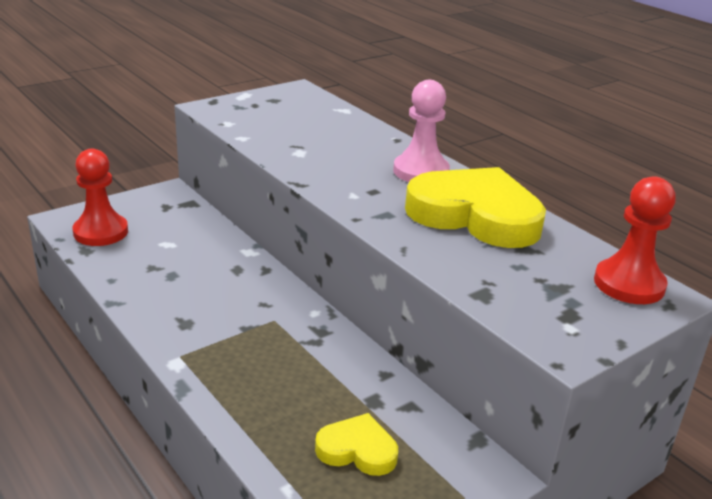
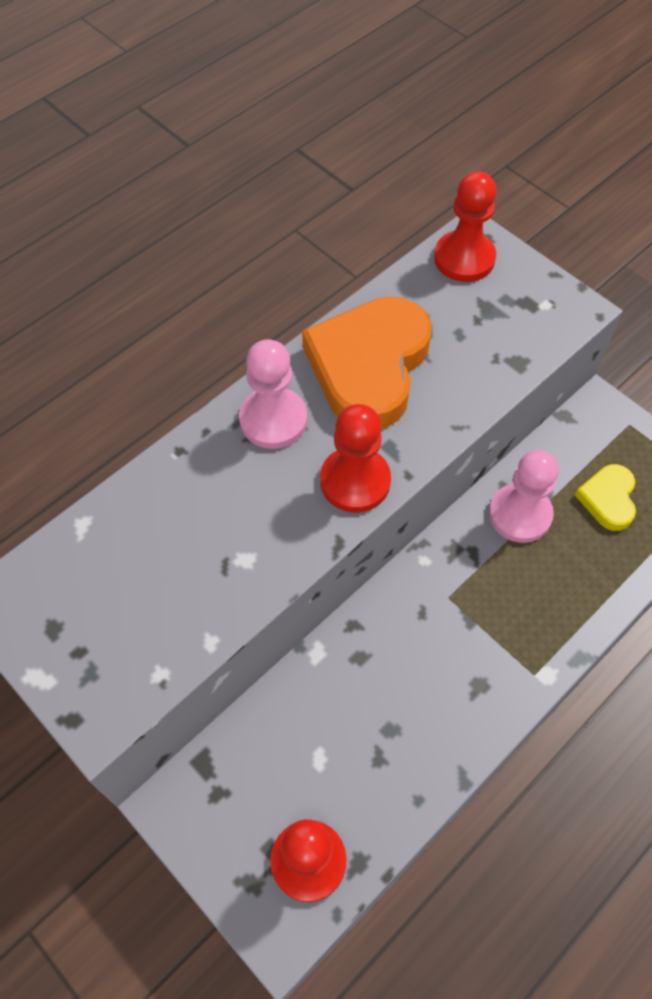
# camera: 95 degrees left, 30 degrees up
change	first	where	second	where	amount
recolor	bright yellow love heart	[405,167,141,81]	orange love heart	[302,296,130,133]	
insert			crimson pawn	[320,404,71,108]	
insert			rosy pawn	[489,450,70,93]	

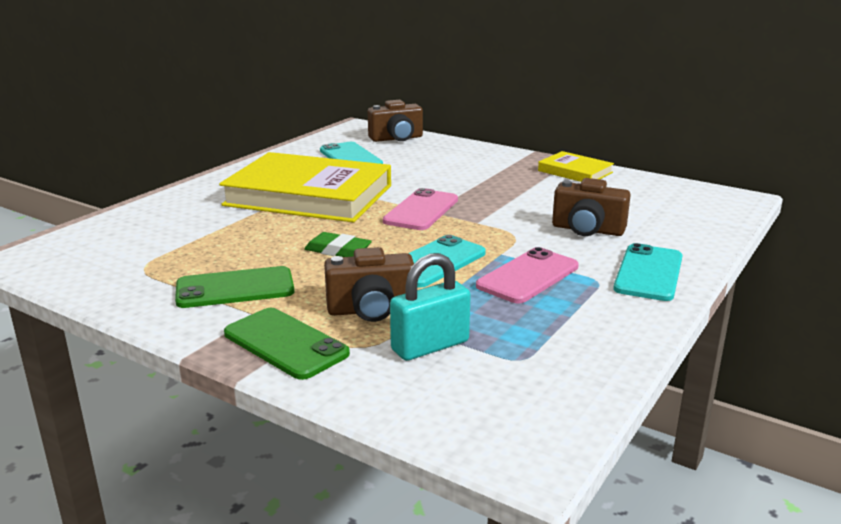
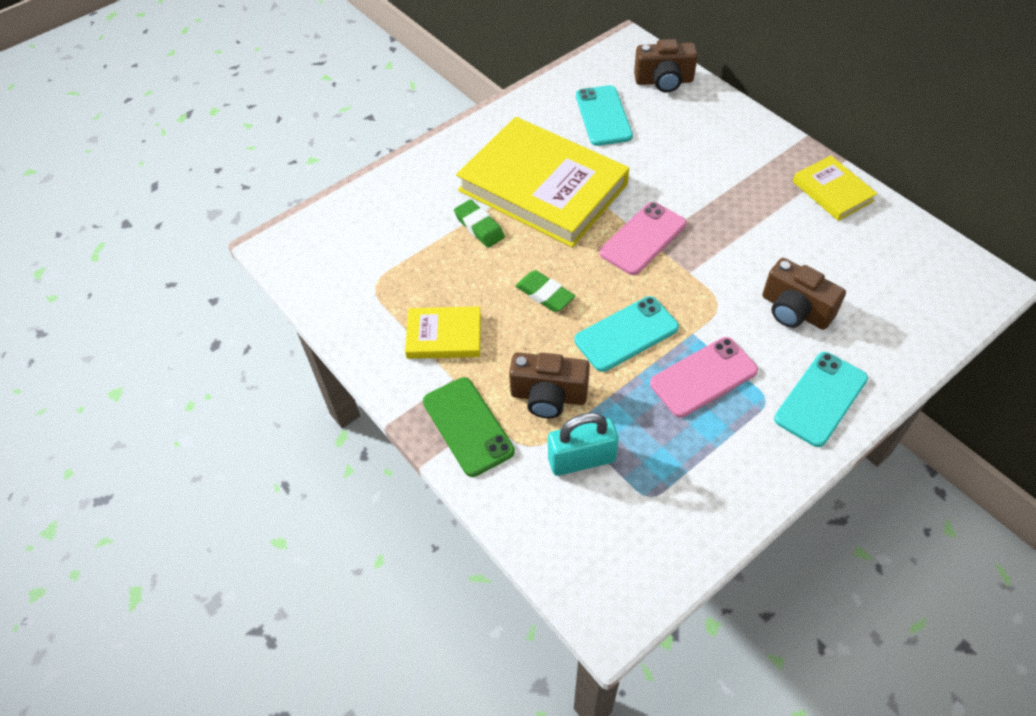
# camera: 20 degrees right, 30 degrees up
change	first	where	second	where	amount
replace	emerald mobile phone	[175,266,120,42]	bright yellow book	[405,306,76,53]	
insert			emerald eraser	[454,200,51,48]	

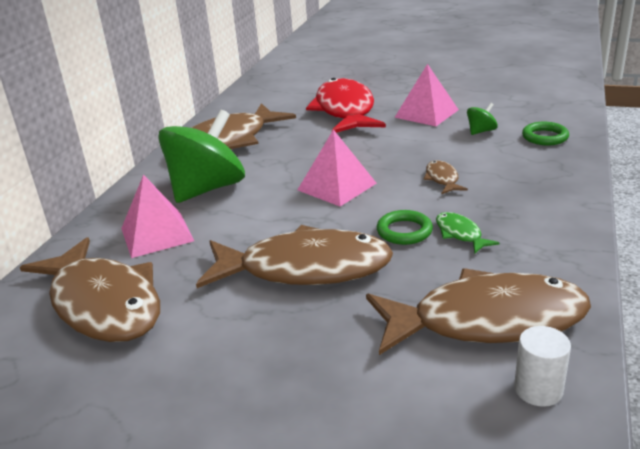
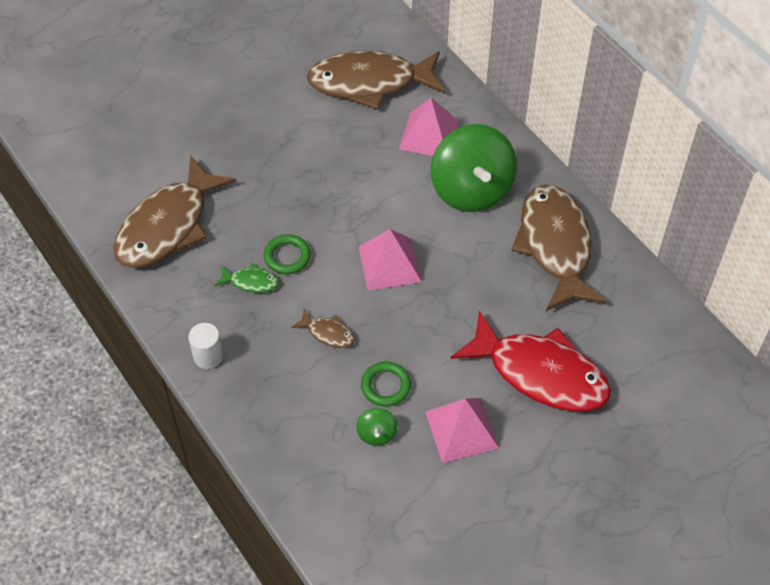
# camera: 125 degrees right, 25 degrees up
change	first	where	second	where	amount
delete	russet fish figure	[196,225,197,63]			
move	snow-white solid cylinder	[514,326,57,81]		[188,323,35,46]	
move	emerald hoop	[522,122,47,23]		[361,362,50,45]	

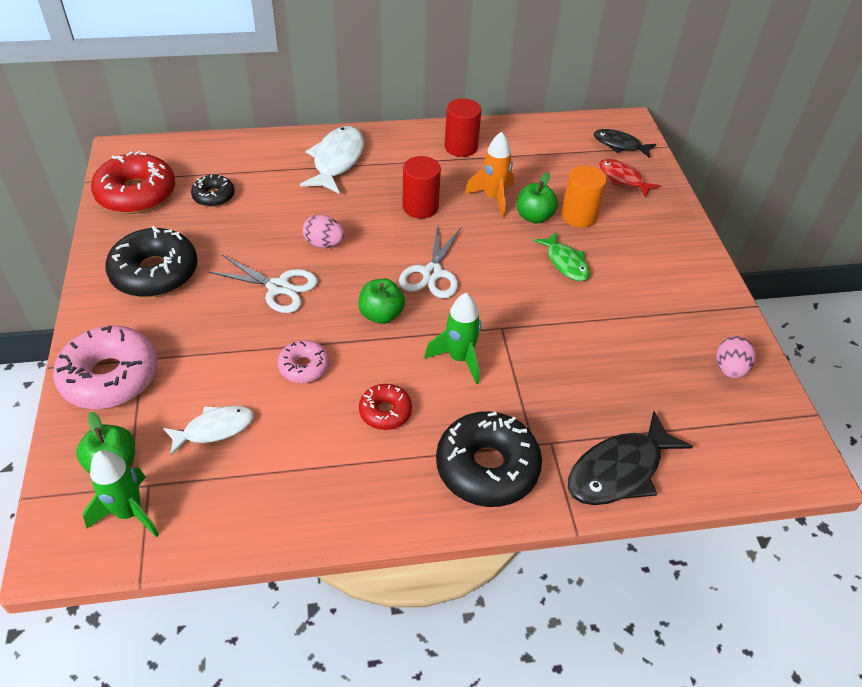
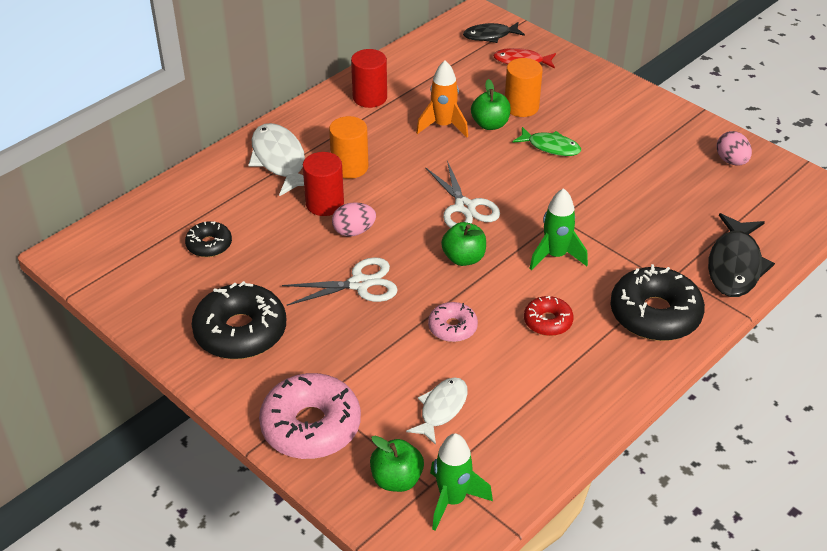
# camera: 35 degrees left, 5 degrees down
change	first	where	second	where	amount
delete	crimson donut	[91,151,84,63]			
move	crimson solid cylinder	[403,156,38,63]		[303,152,41,64]	
insert			orange solid cylinder	[329,116,39,63]	

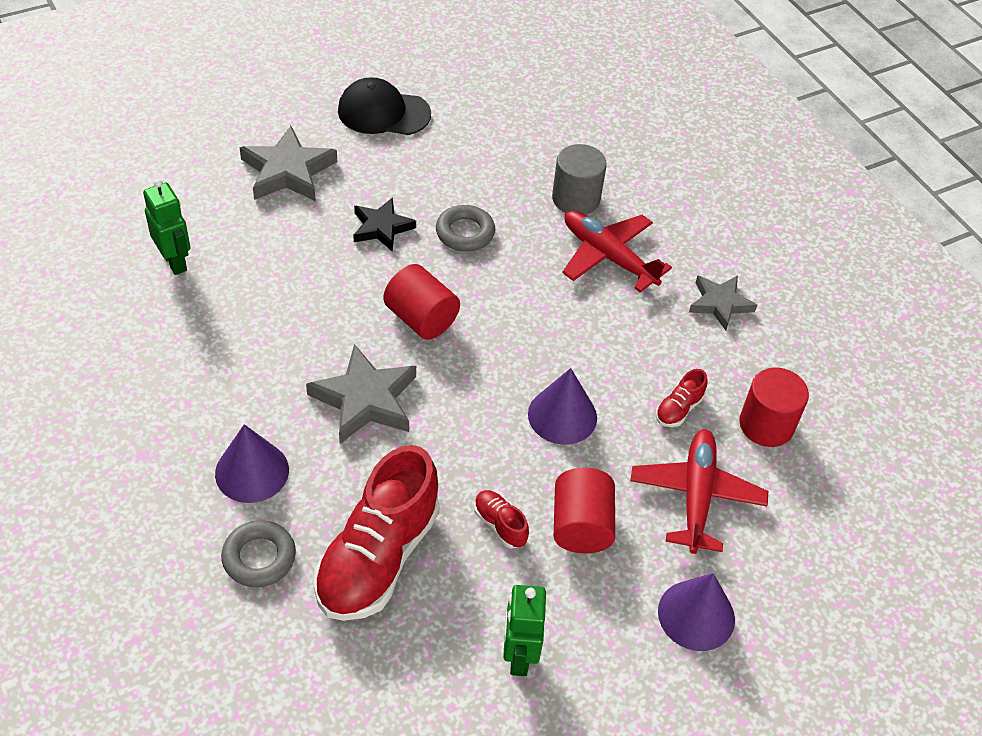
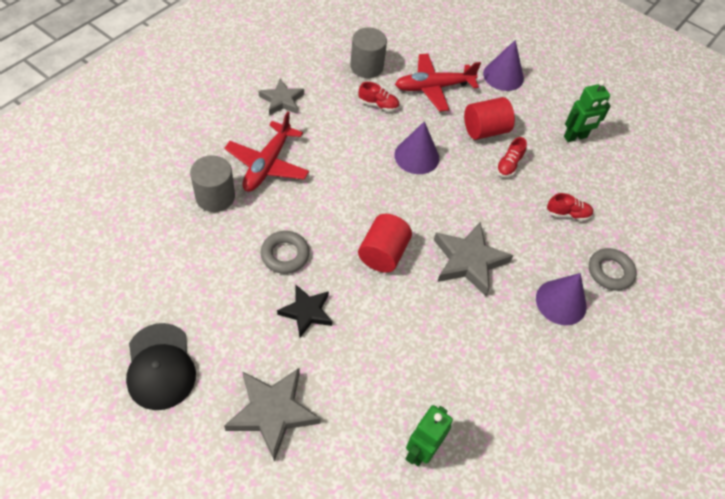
# camera: 115 degrees left, 5 degrees up
change	first	where	second	where	amount
resize	crimson sneaker	[313,445,127,176]		[547,193,46,28]	x0.42
recolor	crimson solid cylinder	[739,368,70,79]	grey solid cylinder	[350,28,37,50]	

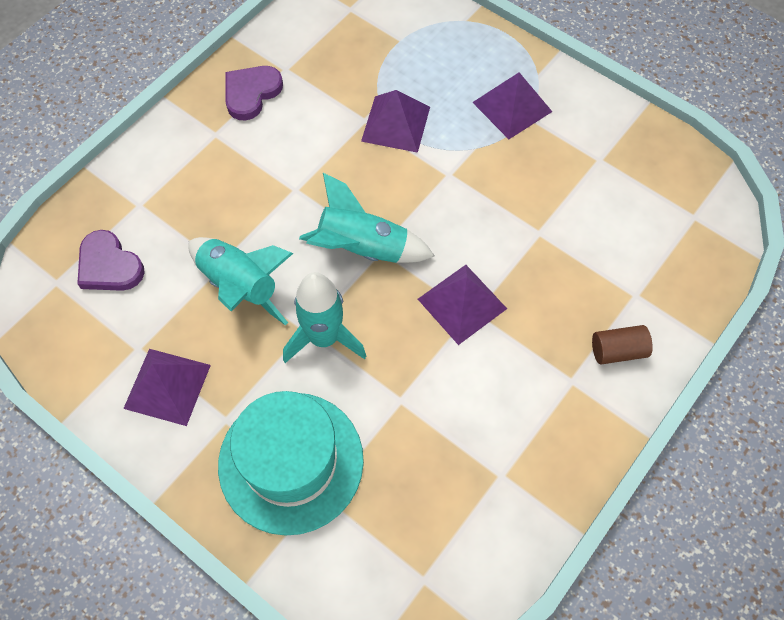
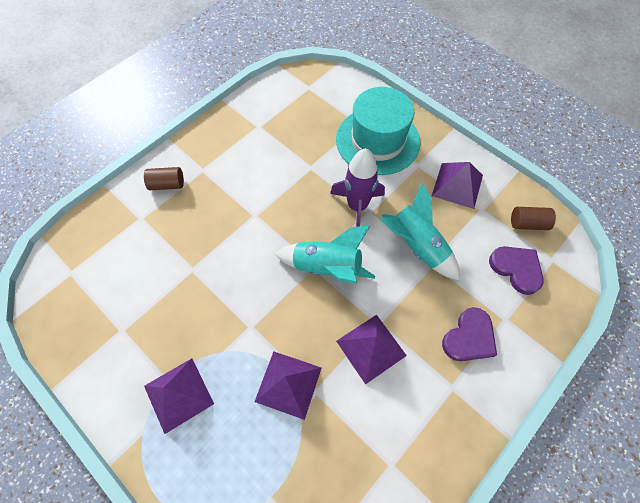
# camera: 175 degrees left, 0 degrees up
change	first	where	second	where	amount
move	royal purple love heart	[225,66,58,54]		[442,307,55,54]	
recolor	turquoise rocket	[283,272,83,91]	royal purple rocket	[330,148,55,79]	
move	royal purple pyramid	[418,265,89,80]		[336,315,71,70]	
insert			russet solid cylinder	[511,207,45,23]	

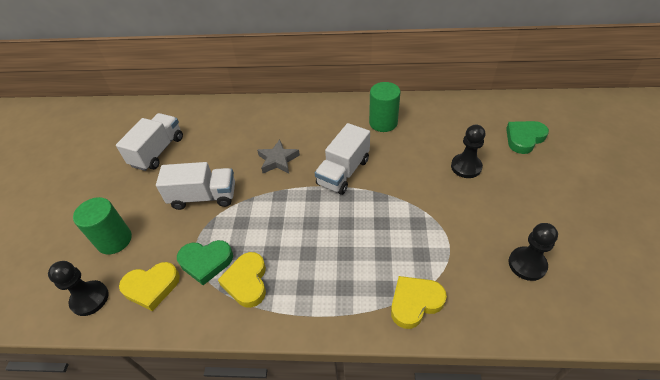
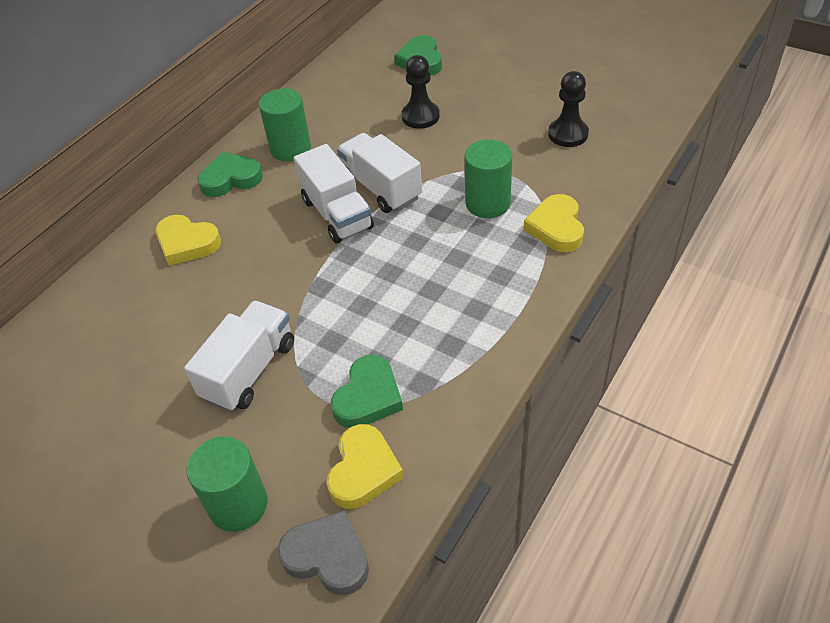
# camera: 60 degrees left, 0 degrees up
change	first	where	second	where	amount
replace	ebony pawn	[48,261,61,55]	grey love heart	[278,510,91,85]	
move	snow-white toy truck	[116,113,67,58]		[337,133,85,80]	
move	bright yellow love heart	[218,252,48,56]		[156,215,65,51]	
delete	grey star shape	[257,140,43,33]			
insert			emerald love heart	[197,152,66,45]	
insert			emerald solid cylinder	[465,139,47,79]	

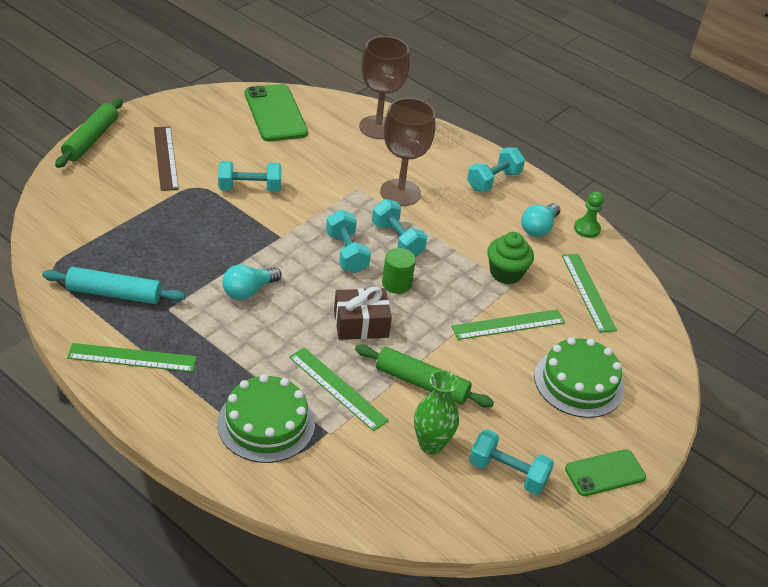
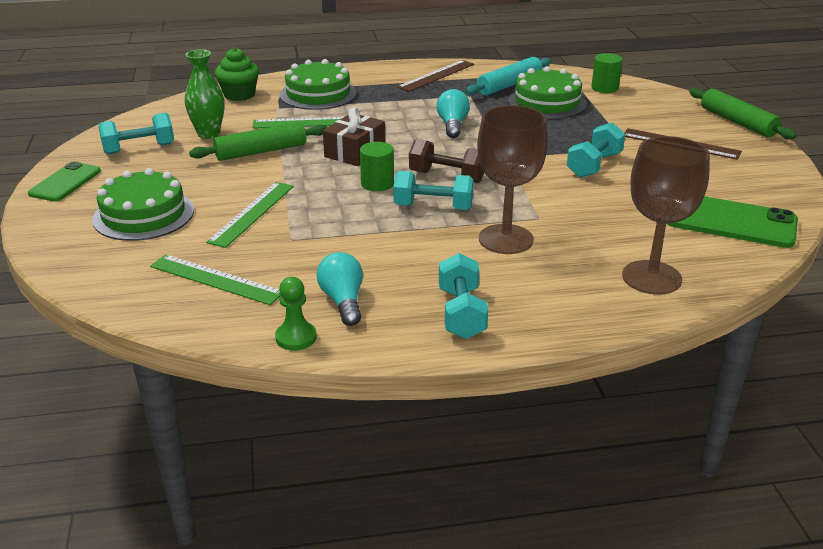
# camera: 135 degrees right, 10 degrees down
change	first	where	second	where	amount
recolor	emerald straightedge	[67,343,130,29]	russet straightedge	[397,60,77,32]	
recolor	turquoise dumbbell	[326,210,45,63]	russet dumbbell	[409,139,75,44]	
move	emerald muffin	[487,232,47,52]		[215,47,44,54]	
insert			emerald gateau	[508,66,79,53]	
insert			emerald solid cylinder	[591,53,32,40]	

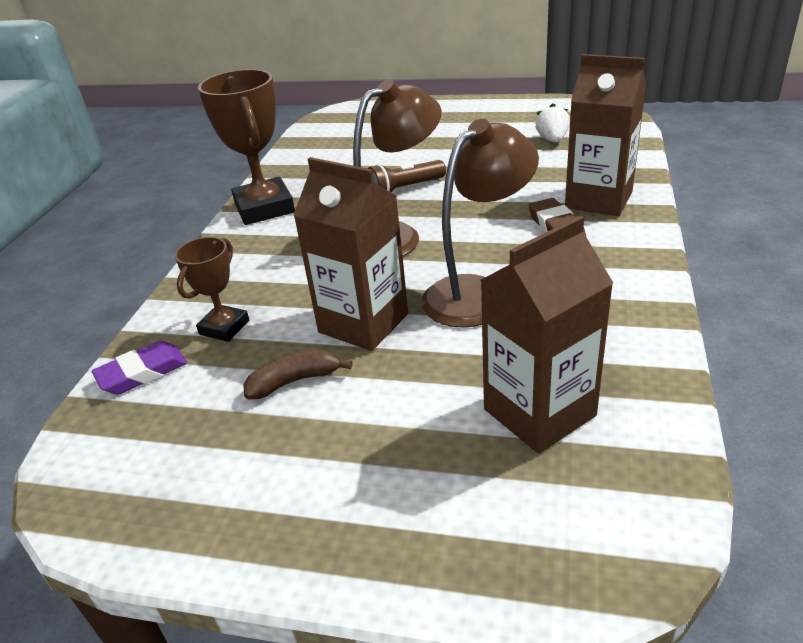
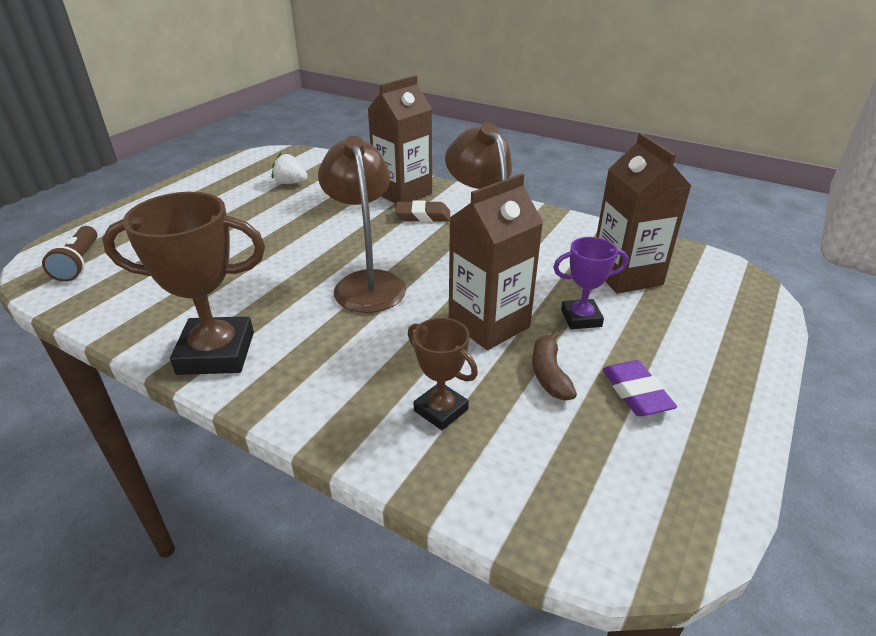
# camera: 75 degrees left, 0 degrees up
change	first	where	second	where	amount
move	royal purple eraser	[92,341,95,53]		[602,360,75,56]	
move	russet torch	[368,160,78,32]		[42,226,56,56]	
insert			royal purple trophy	[553,237,75,92]	

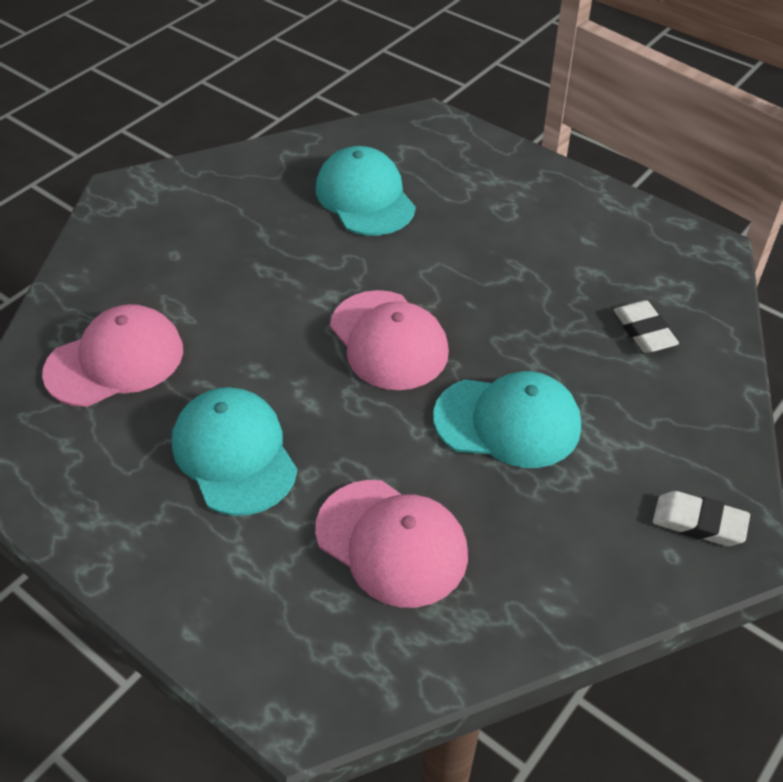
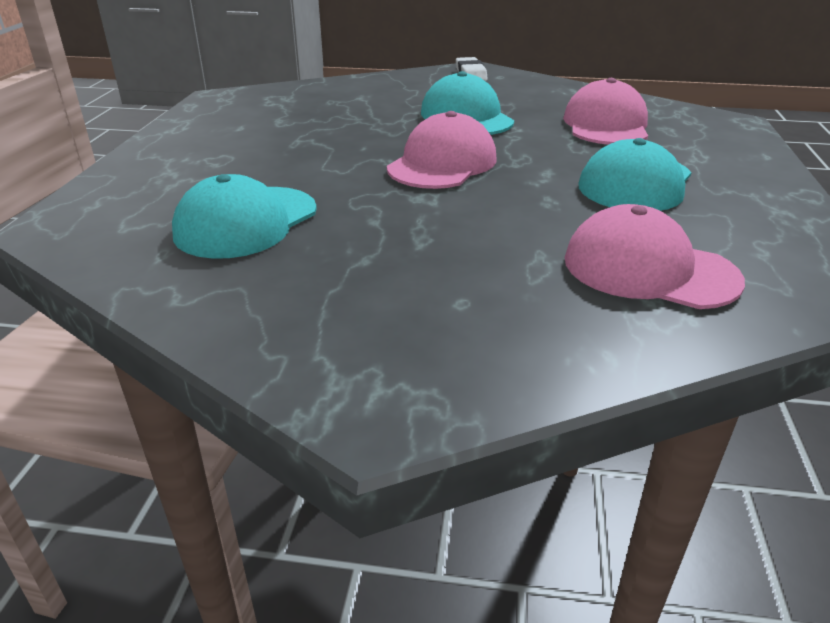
# camera: 120 degrees left, 15 degrees down
change	first	where	second	where	amount
delete	snow-white eraser	[614,300,65,53]			

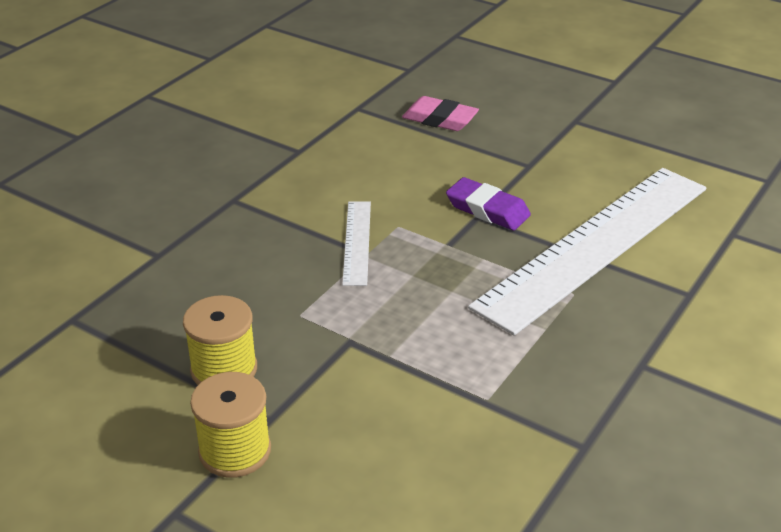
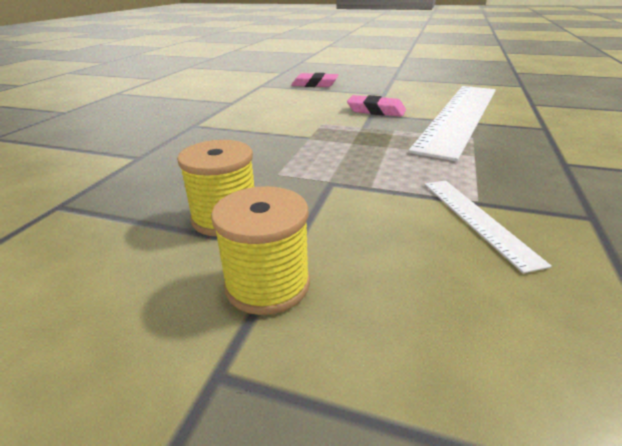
# camera: 15 degrees left, 5 degrees down
change	first	where	second	where	amount
move	snow-white straightedge	[342,201,29,85]		[424,180,128,93]	
recolor	royal purple eraser	[446,177,85,53]	rosy eraser	[347,95,59,22]	

